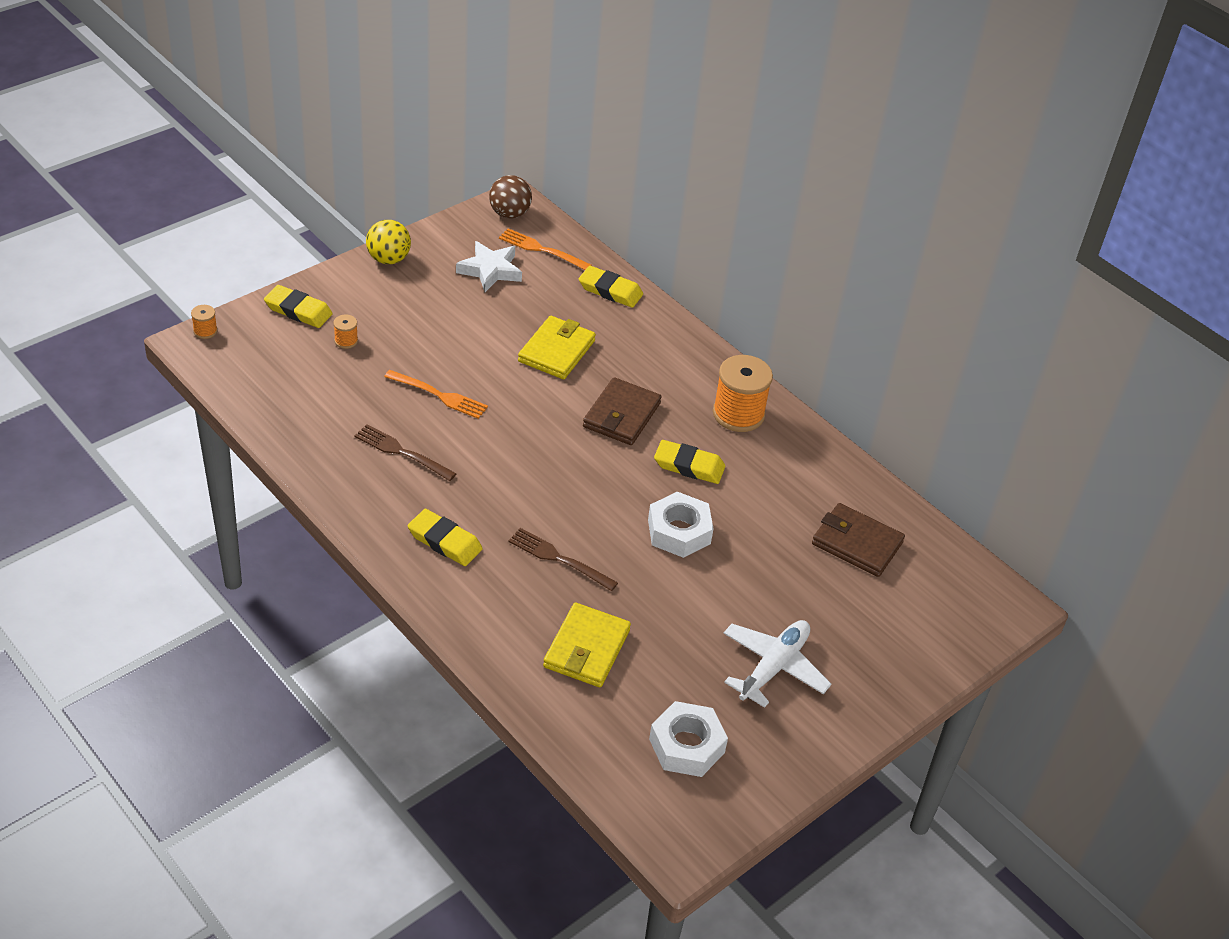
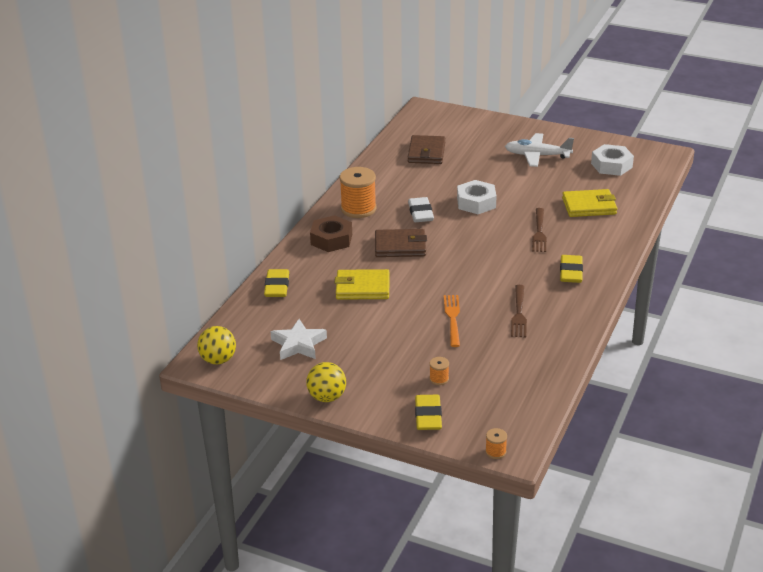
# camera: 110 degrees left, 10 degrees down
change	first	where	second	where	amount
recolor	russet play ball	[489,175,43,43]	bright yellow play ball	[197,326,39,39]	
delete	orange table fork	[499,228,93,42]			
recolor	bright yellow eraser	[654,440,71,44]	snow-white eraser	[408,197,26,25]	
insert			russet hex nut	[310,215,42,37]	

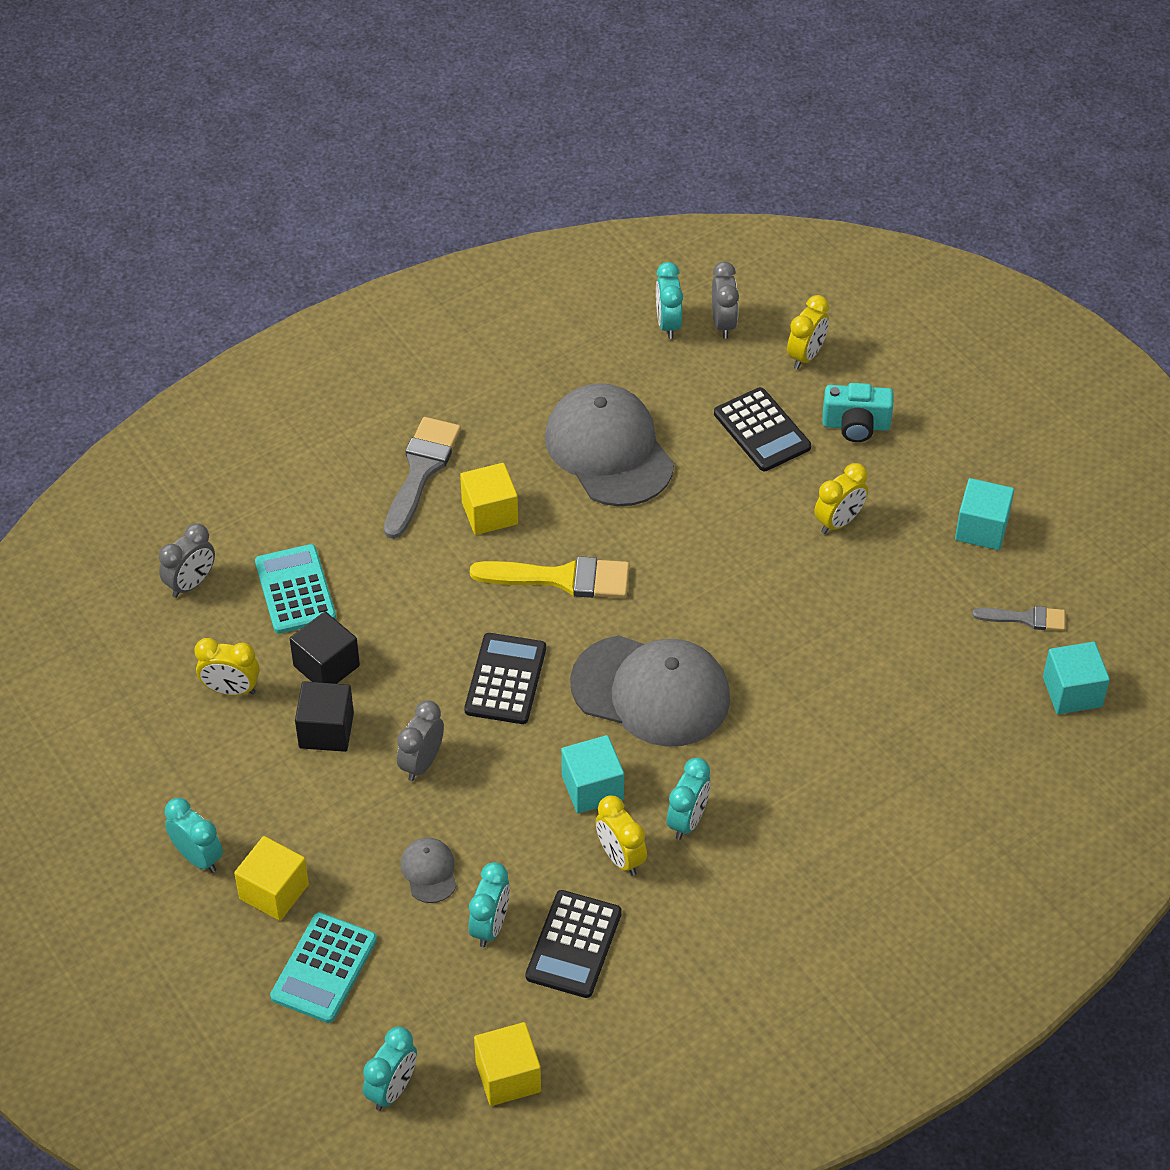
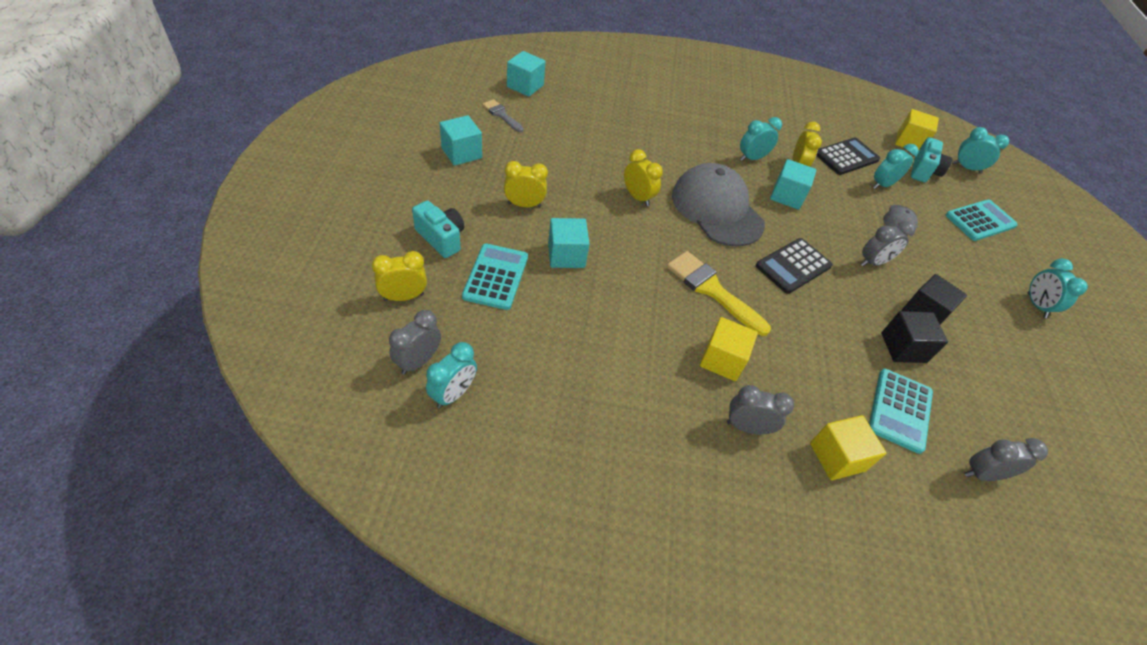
# camera: 145 degrees left, 0 degrees up
change	first	where	second	where	amount
move	bright yellow bedside clock	[194,638,65,58]		[624,149,39,57]	
move	bright yellow block	[234,836,75,85]		[810,415,76,65]	
rotate	turquoise bedside clock	[363,1027,54,84]		[953,127,56,46]	45 degrees clockwise
replace	grey paintbrush	[384,417,77,122]	grey bedside clock	[727,385,67,49]	
delete	grey cap	[545,383,129,123]			
recolor	ebony calculator	[714,387,97,84]	turquoise calculator	[462,244,66,66]	
insert			turquoise block	[548,218,42,50]	
insert			turquoise compact camera	[911,137,42,45]	

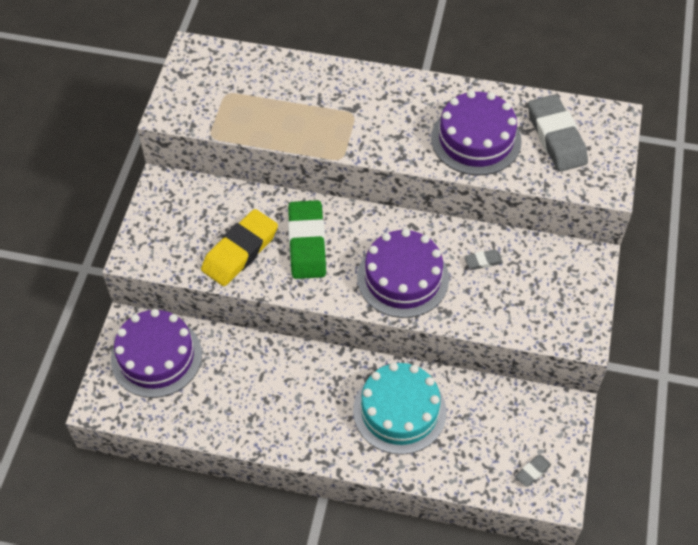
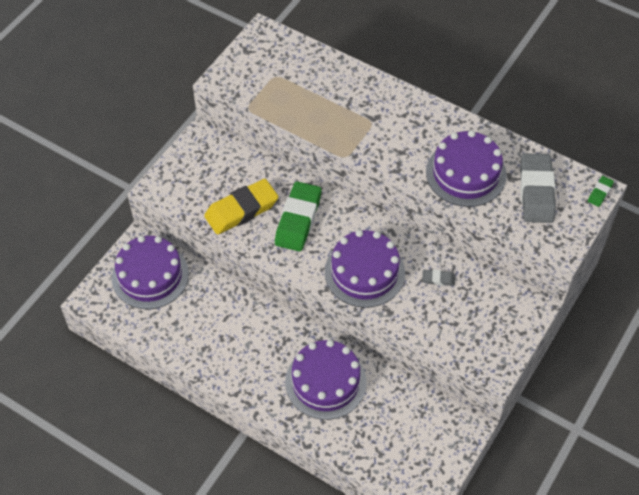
# camera: 20 degrees right, 0 degrees up
change	first	where	second	where	amount
recolor	turquoise gateau	[353,363,93,92]	royal purple gateau	[285,340,82,80]	
delete	grey eraser	[515,455,36,32]			
insert			emerald eraser	[588,176,26,31]	

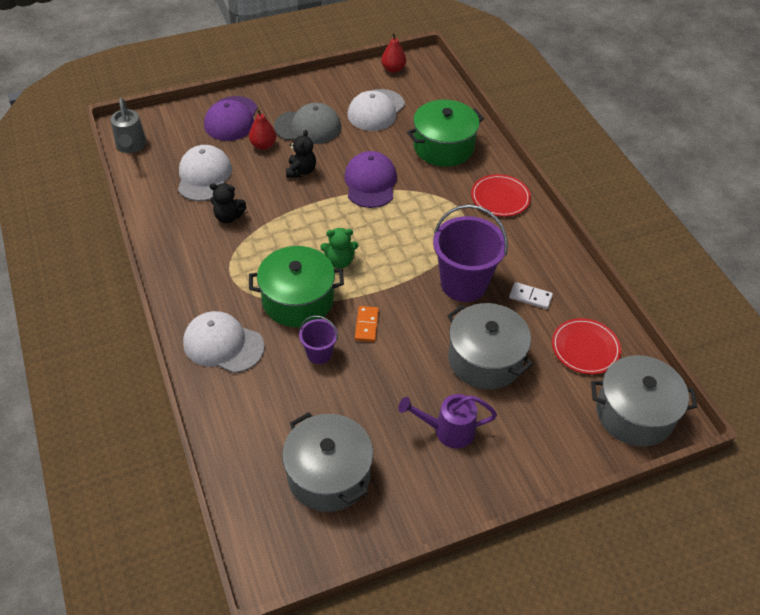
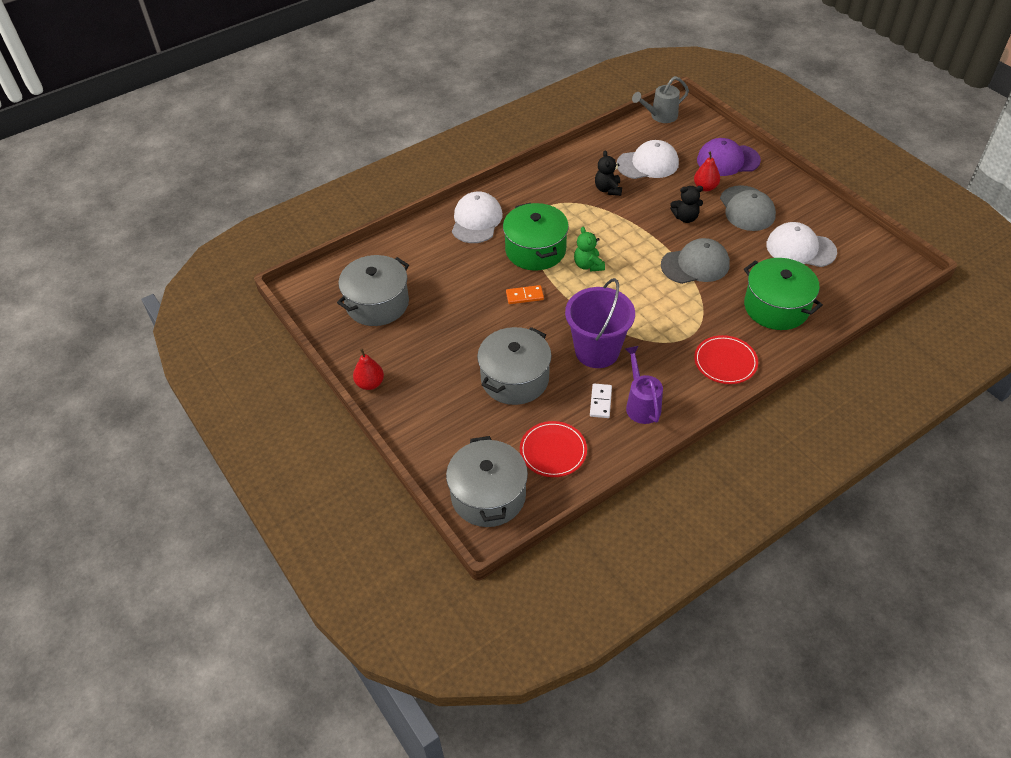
# camera: 80 degrees right, 0 degrees up
change	first	where	second	where	amount
delete	royal purple sand bucket	[299,315,39,49]			
recolor	royal purple cap	[344,151,53,57]	grey cap	[661,238,69,46]	
move	crimson pear fruit	[381,33,25,40]		[353,349,31,41]	
move	royal purple watering can	[398,394,99,54]		[625,346,38,78]	

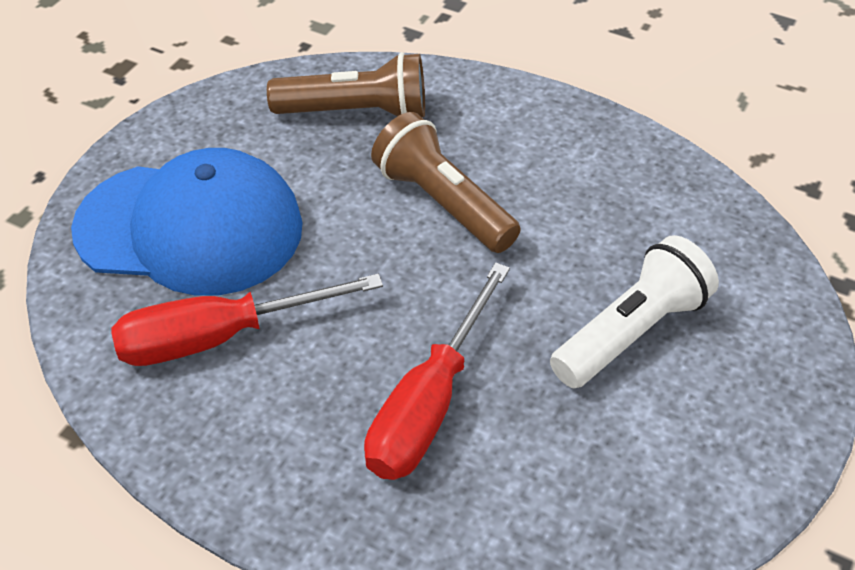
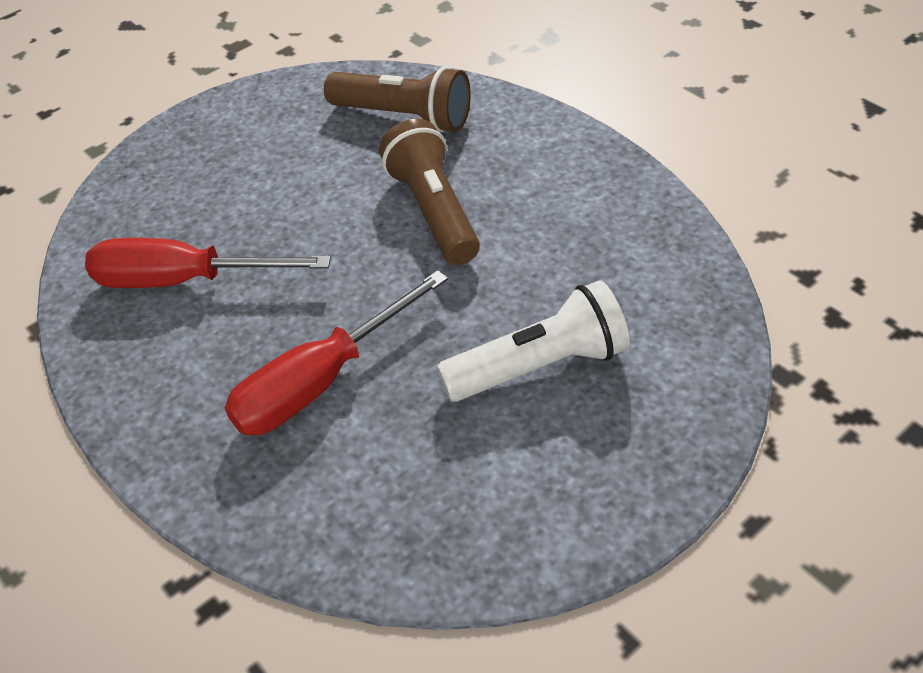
# camera: 25 degrees right, 0 degrees up
change	first	where	second	where	amount
delete	blue cap	[71,148,232,148]			

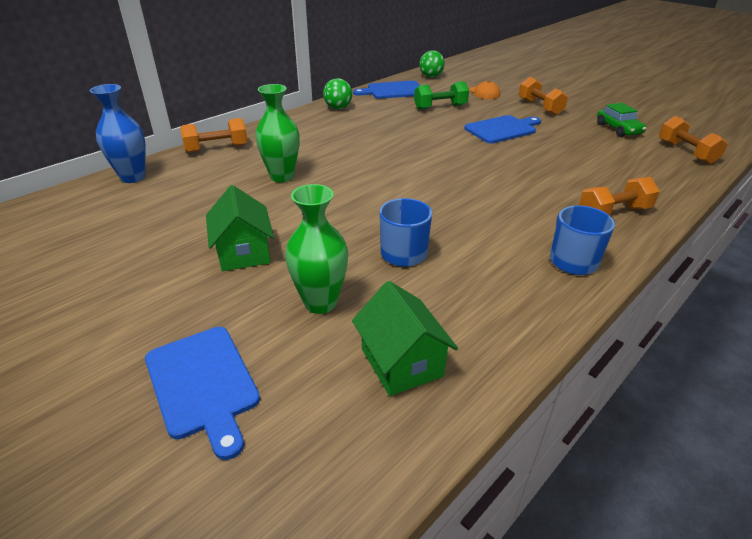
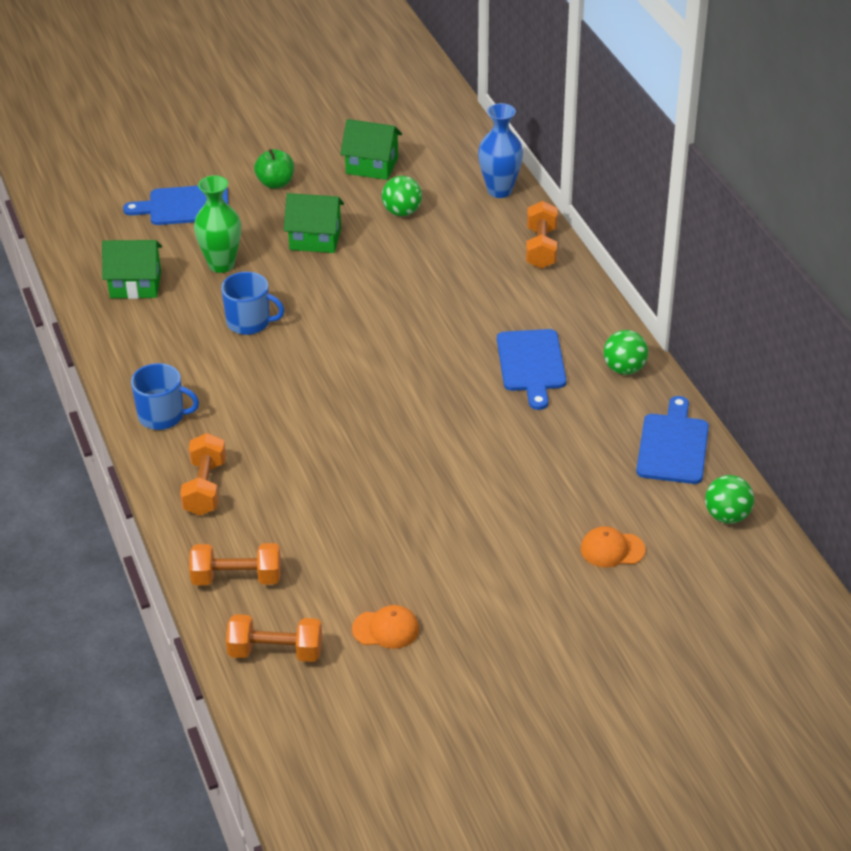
# camera: 115 degrees right, 5 degrees up
change	first	where	second	where	amount
delete	emerald tall vase	[255,84,45,98]			
delete	emerald dumbbell	[414,81,55,29]			
move	blue chopping board	[464,115,77,29]		[497,329,70,81]	
move	orange dumbbell	[519,77,49,38]		[189,543,92,42]	
replace	emerald toy car	[597,103,50,34]	orange cap	[352,605,67,44]	
insert			emerald apple fruit	[254,149,40,40]	
insert			emerald house	[340,119,62,61]	
insert			emerald play ball	[382,176,40,40]	

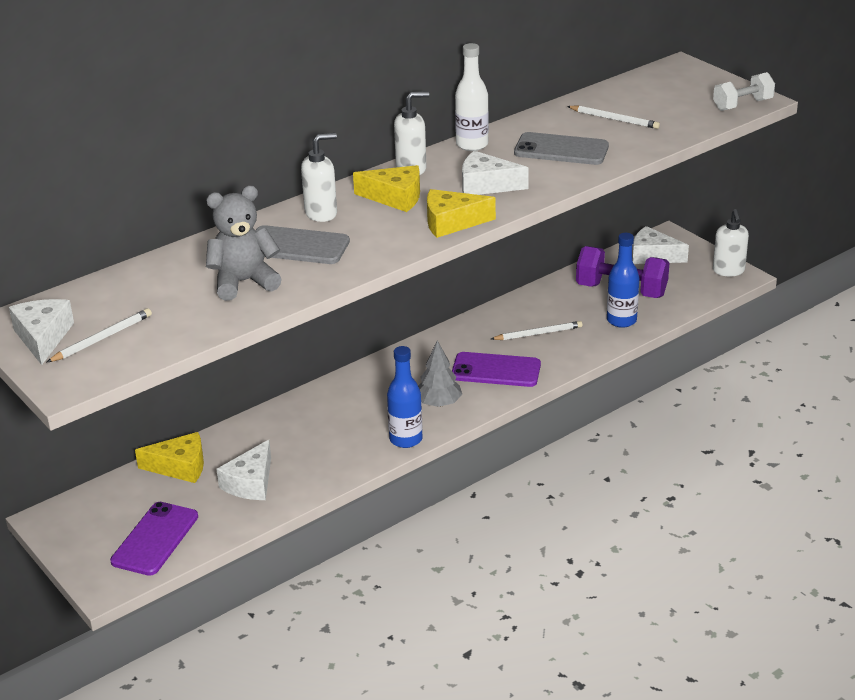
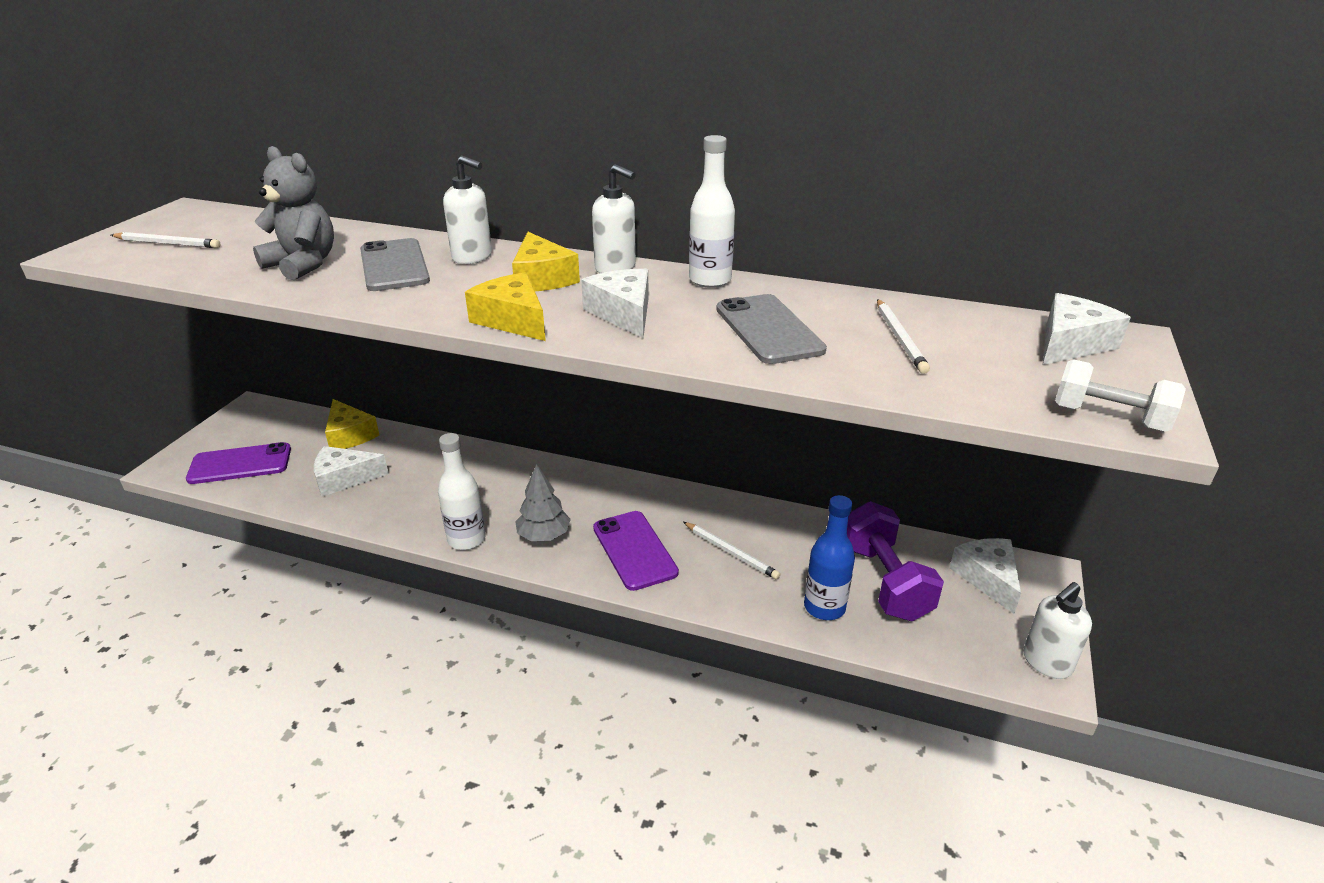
# camera: 55 degrees right, 0 degrees up
change	first	where	second	where	amount
move	snow-white piece of cheese	[9,299,65,66]		[1043,293,88,72]	
recolor	blue flask	[387,346,36,102]	snow-white flask	[438,433,47,117]	

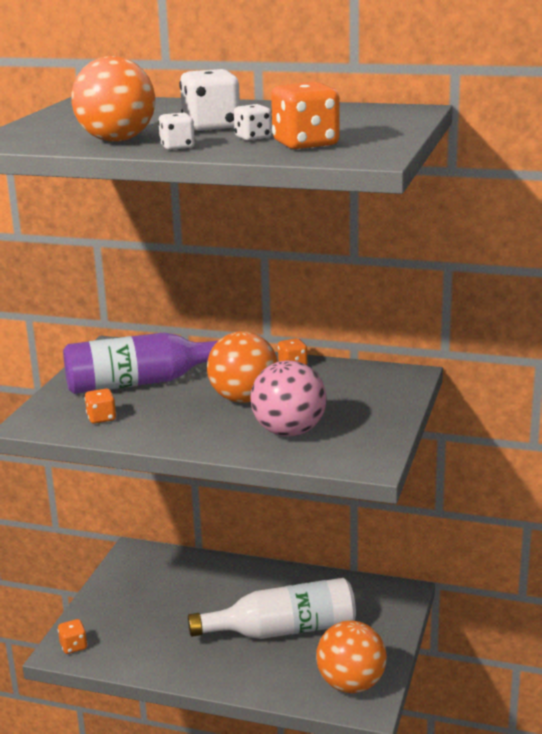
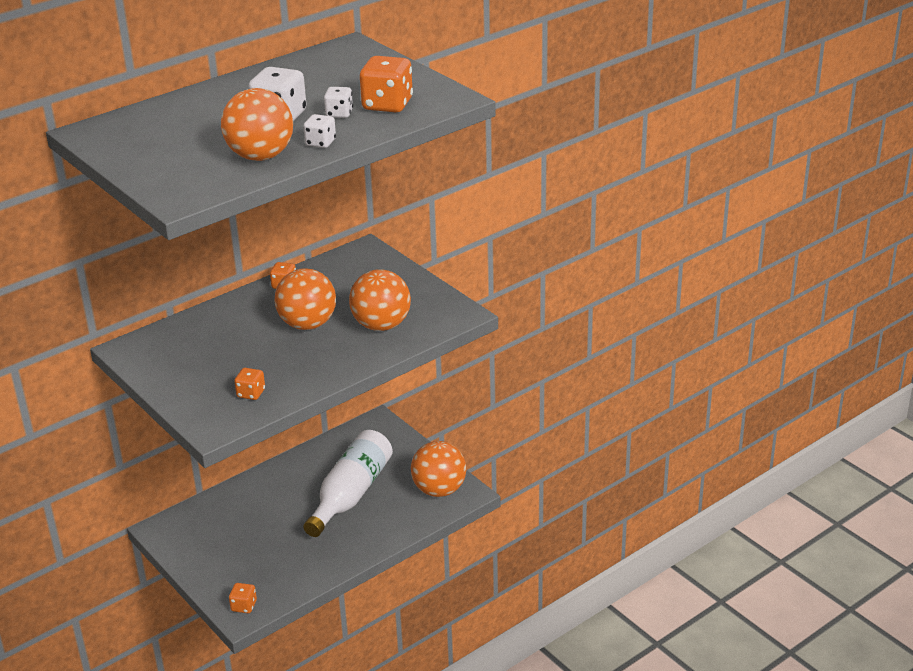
# camera: 55 degrees left, 10 degrees up
change	first	where	second	where	amount
delete	royal purple flask	[63,332,155,62]			
recolor	rosy play ball	[250,361,77,76]	orange play ball	[349,269,62,62]	

